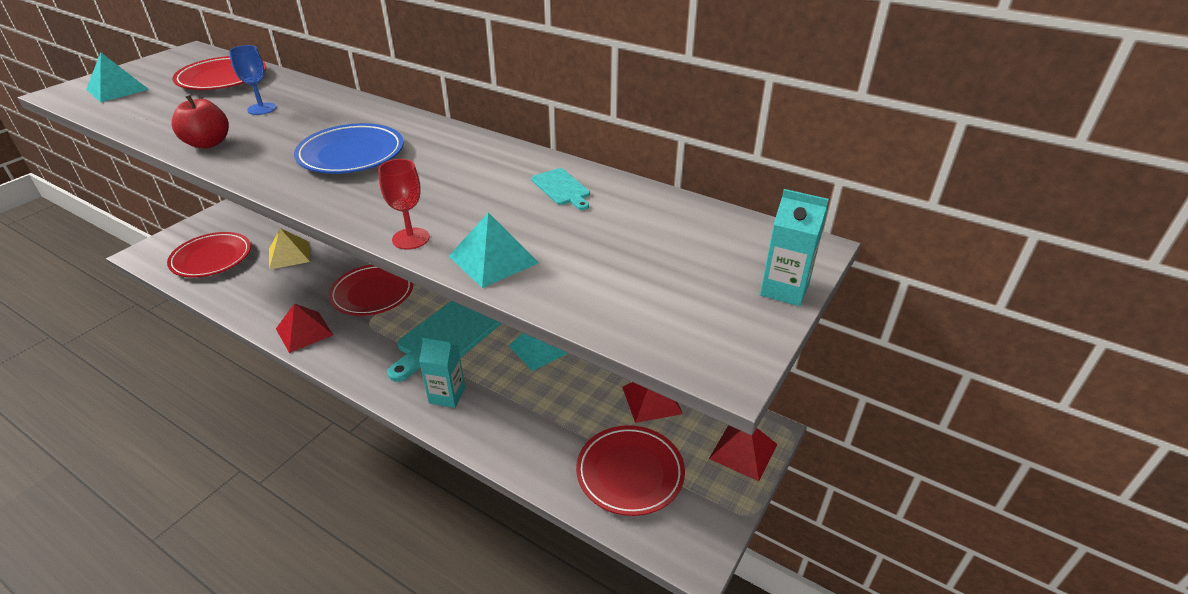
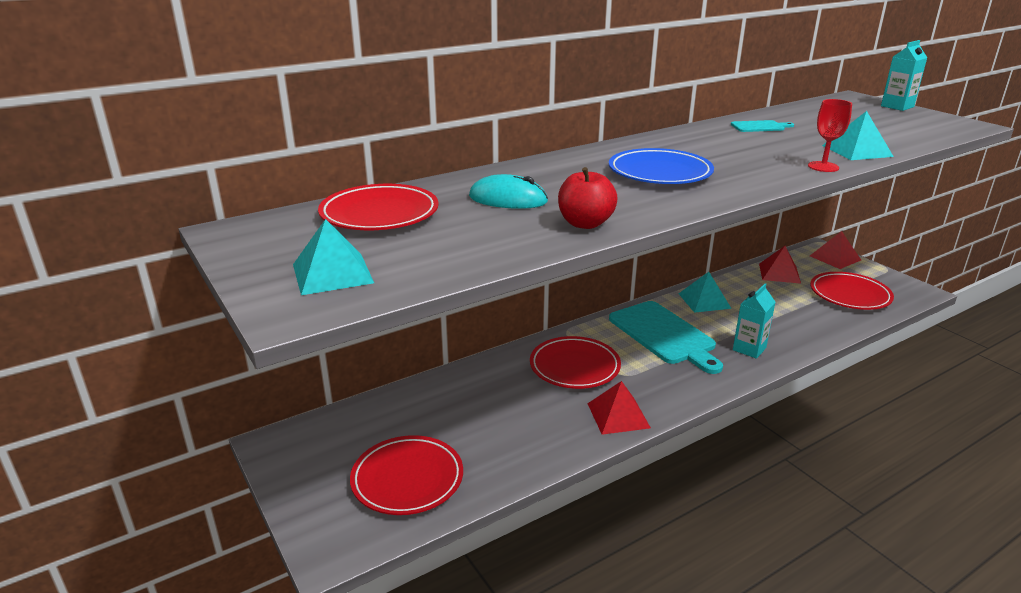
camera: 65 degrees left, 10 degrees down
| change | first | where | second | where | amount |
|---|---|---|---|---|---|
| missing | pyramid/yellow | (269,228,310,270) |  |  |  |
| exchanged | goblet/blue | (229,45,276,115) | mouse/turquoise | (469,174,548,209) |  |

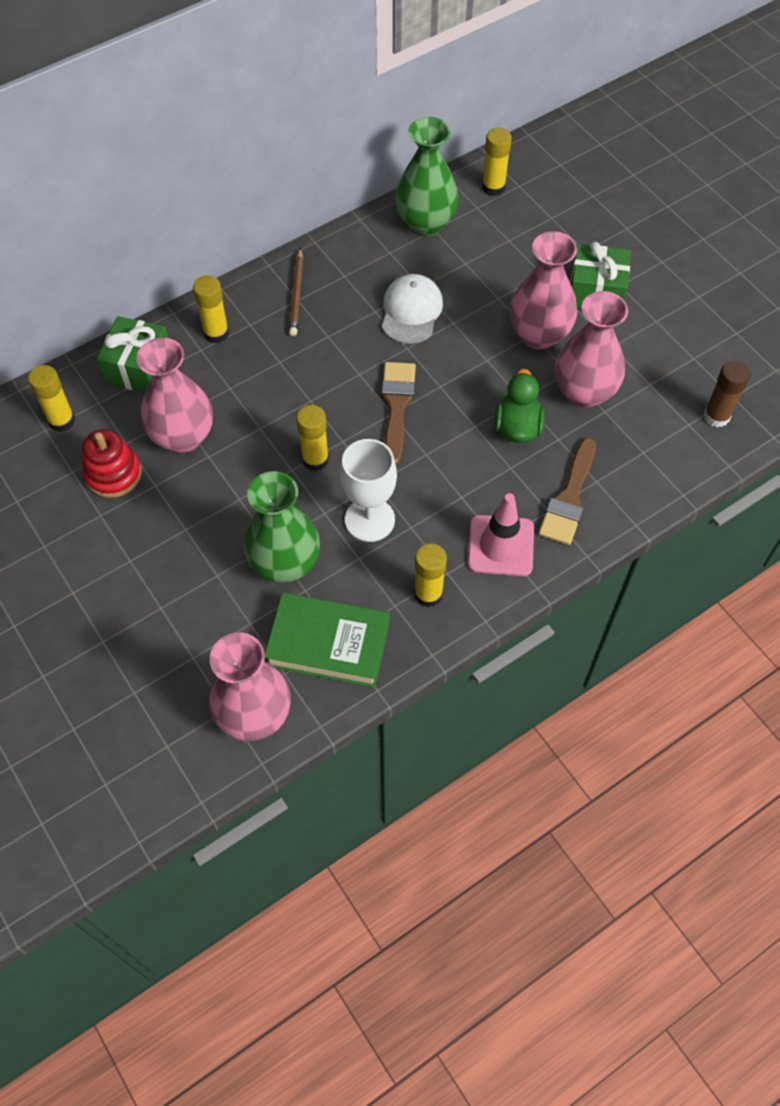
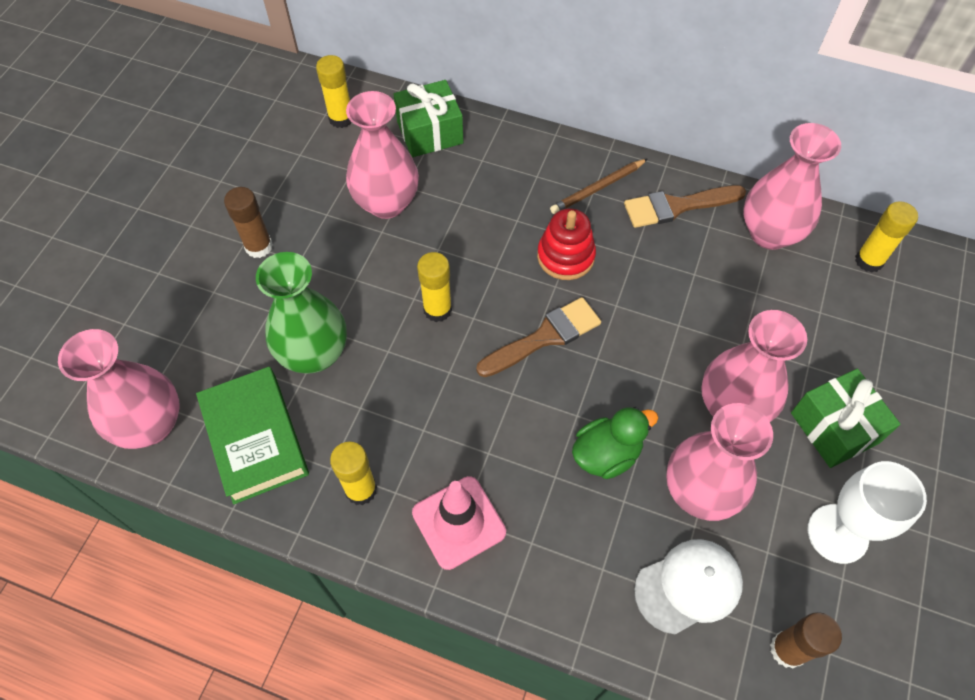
camera: 55 degrees right, 0 degrees up
| change | first | where | second | where | amount |
|---|---|---|---|---|---|
| missing | glue stick/yellow | (193,275,229,343) |  |  |  |
| appeared |  |  | glue stick/brown | (224,187,273,258) |  |
| relocated | stacking toy/red | (82,429,142,498) |  | (537,208,596,280) |  |
| relocated | goblet/white | (340,439,397,542) |  | (808,461,927,564) |  |
| relocated | cap/white | (382,274,443,344) |  | (634,539,743,635) |  |
| relocated | brush/brown | (539,437,596,545) |  | (624,185,746,228) |  |
| colour | vase/green | (395,117,459,237) | vase/pink | (743,123,841,250) |  |

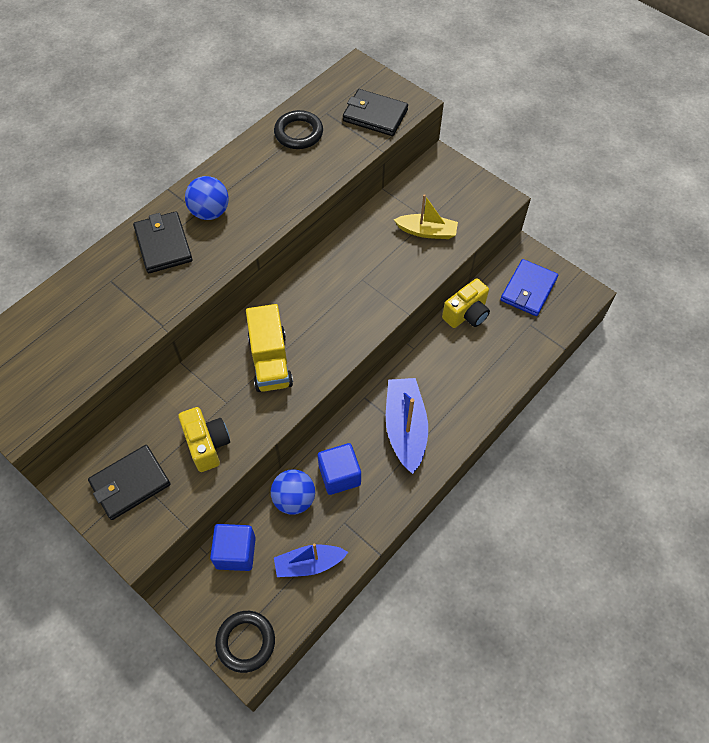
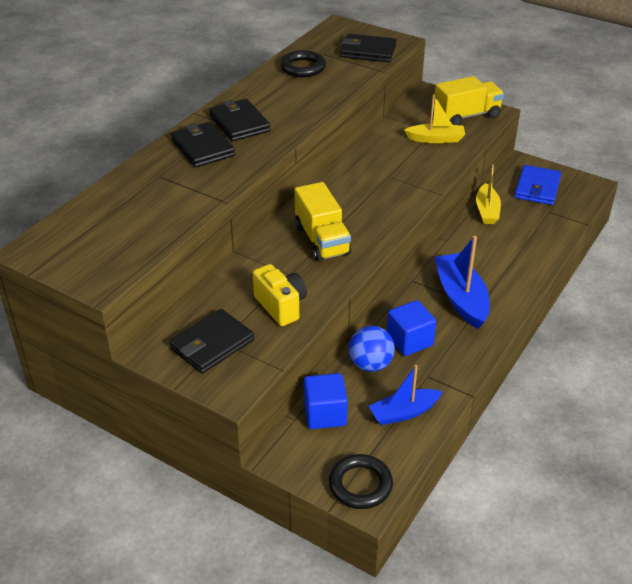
camera: 10 degrees left, 20 degrees down
| change | first | where | second | where | amount |
|---|---|---|---|---|---|
| appeared |  |  | truck/yellow | (434,76,504,125) |  |
| exchanged | ball/blue | (185,176,229,220) | wallet/black | (209,99,271,141) |  |
| exchanged | camera/yellow | (442,278,490,328) | boat/yellow | (476,164,501,224) |  |

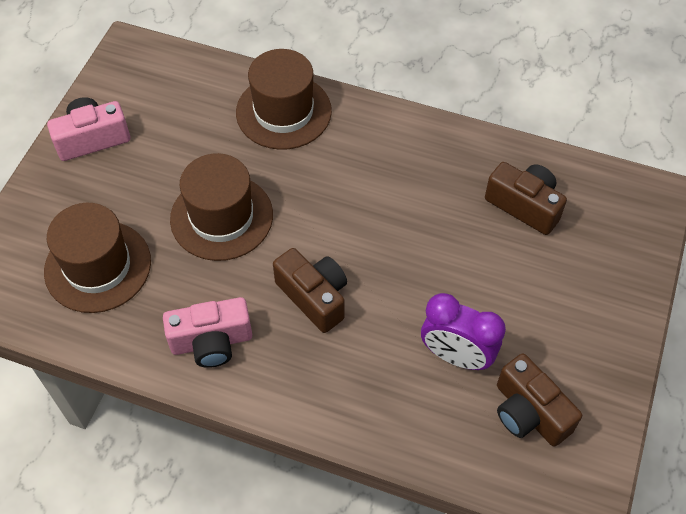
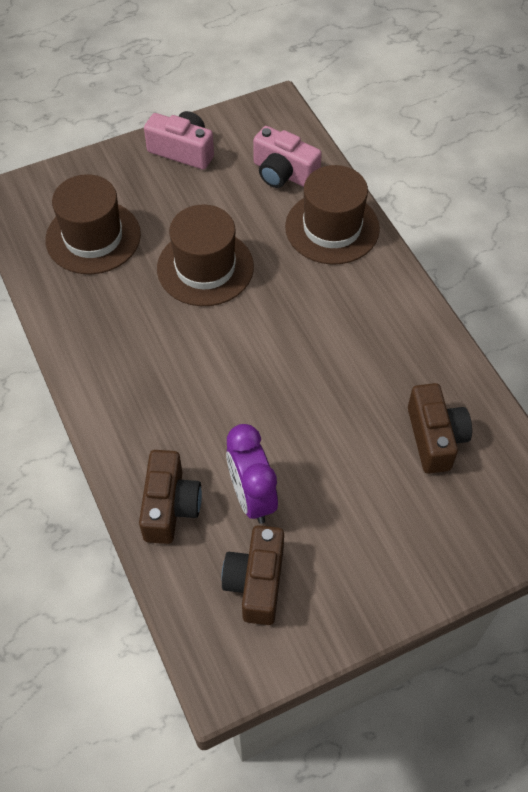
camera: 45 degrees right, 0 degrees up
| change | first | where | second | where | amount |
|---|---|---|---|---|---|
| relocated | camera/pink | (163,297,252,368) |  | (253,126,322,188) |  |
| relocated | camera/brown | (273,248,347,333) |  | (139,450,202,544) |  |

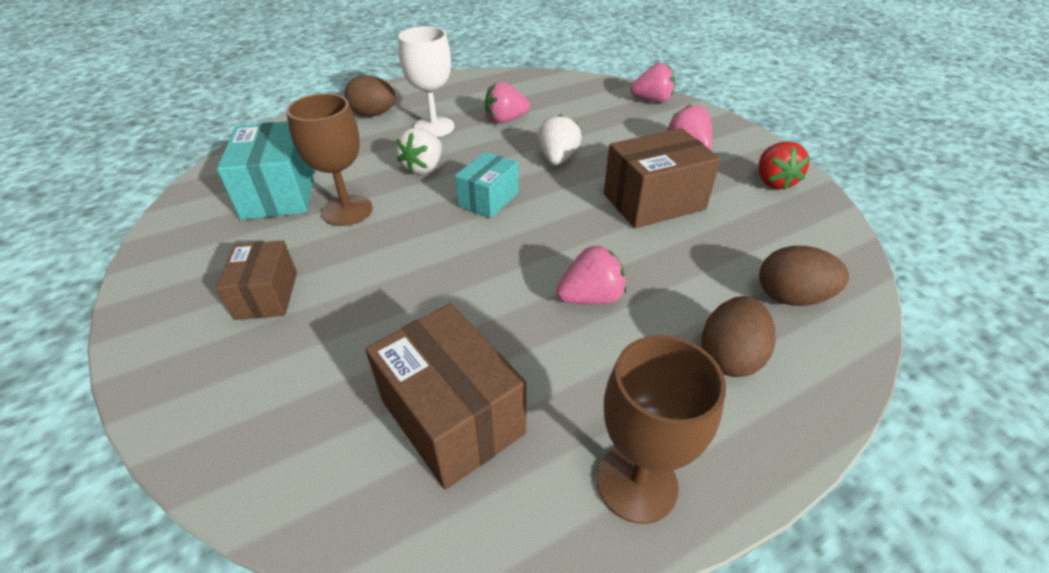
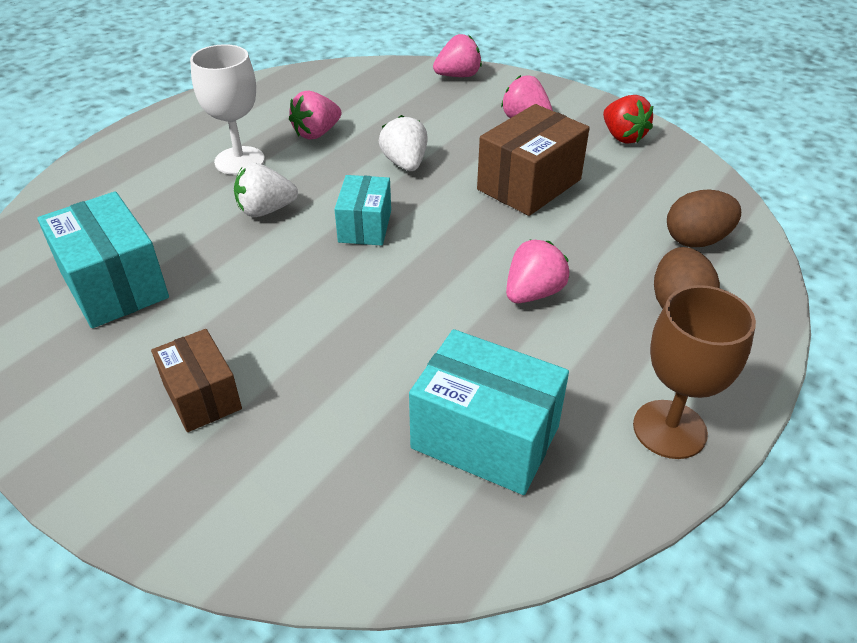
camera: 25 degrees left, 0 degrees up
| change | first | where | second | where | amount |
|---|---|---|---|---|---|
| missing | goblet/brown | (286,94,373,226) |  |  |  |
| missing | egg/brown | (344,75,396,116) |  |  |  |
| colour | box/brown | (365,303,526,490) | box/turquoise | (409,329,569,495) |  |
| spun | strawberry/white | (397,128,442,174) |  | (234,163,298,217) | 75 degrees clockwise |

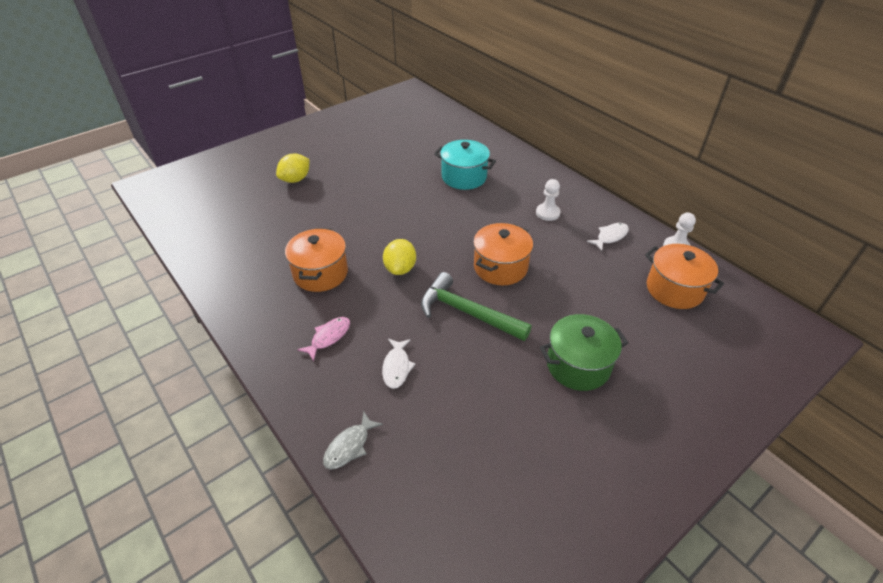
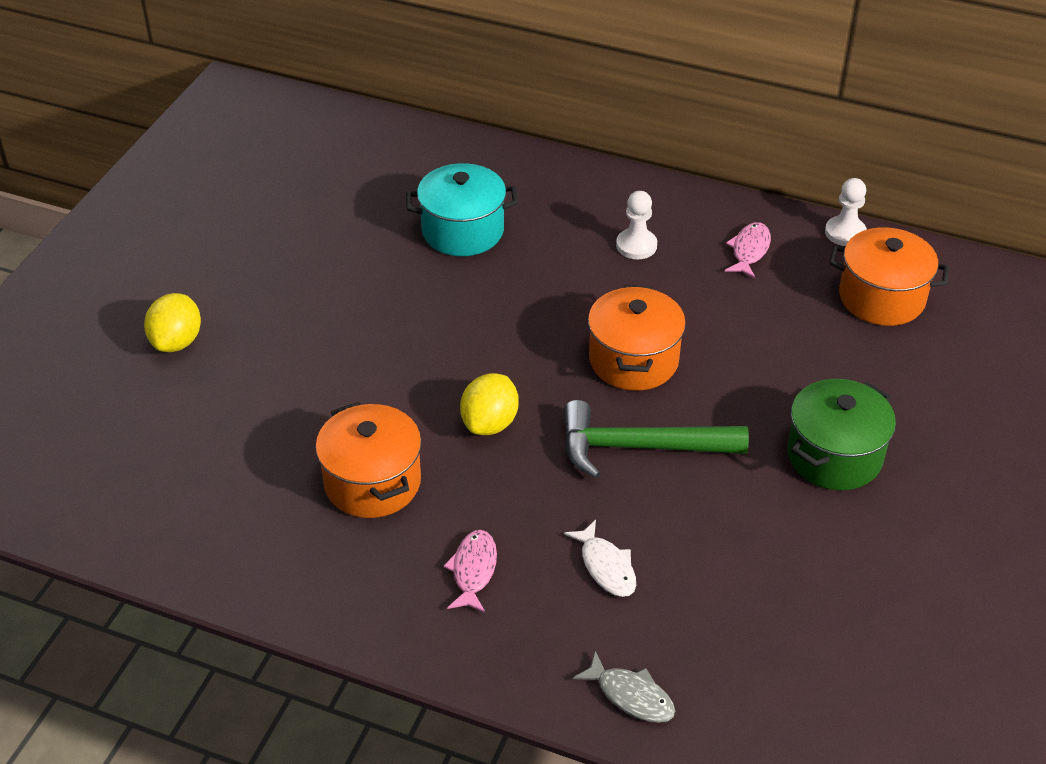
camera: 30 degrees left, 0 degrees up
| change | first | where | second | where | amount |
|---|---|---|---|---|---|
| colour | fish/white | (587,223,629,251) | fish/pink | (725,222,771,278) |  |
| spun | fish/grey | (323,411,383,470) |  | (573,651,675,723) | 60 degrees counterclockwise |
| spun | lemon/yellow | (383,239,416,275) |  | (460,373,519,435) | 45 degrees clockwise |

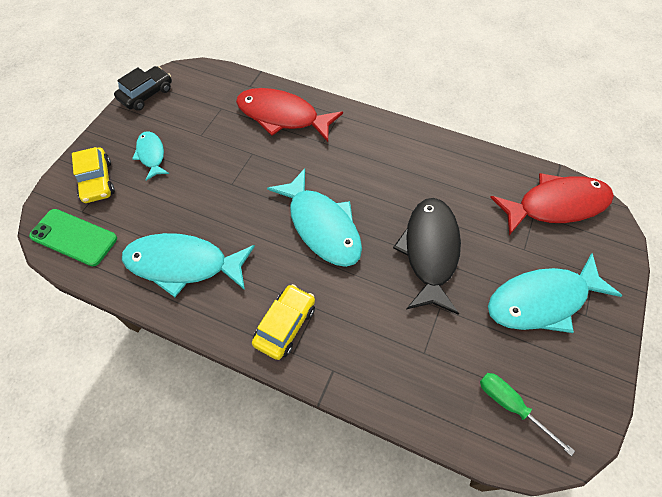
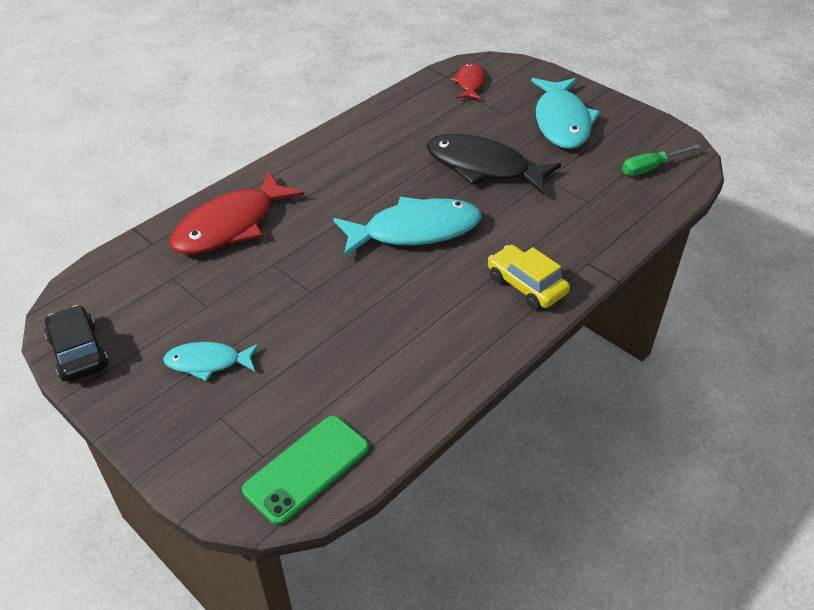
camera: 70 degrees left, 15 degrees down
| change | first | where | second | where | amount |
|---|---|---|---|---|---|
| missing | car/yellow | (72,147,115,203) |  |  |  |
| missing | fish/turquoise | (122,233,255,297) |  |  |  |
| size | fish/red | (490,173,614,235) |  | (451,63,485,100) | x0.54 |

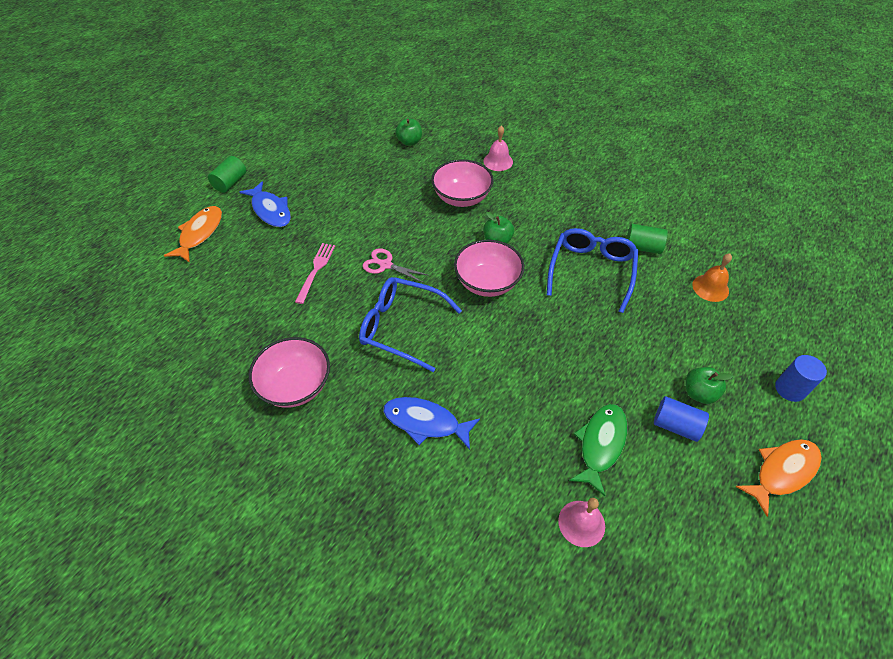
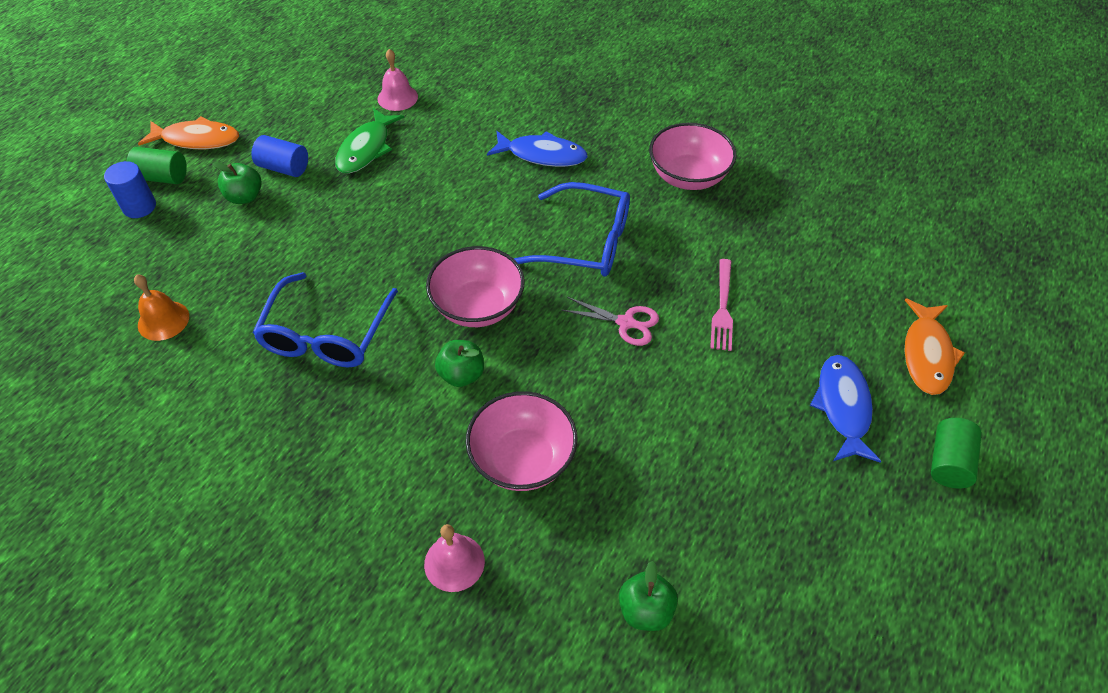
camera: 175 degrees right, 0 degrees up
| change | first | where | second | where | amount |
|---|---|---|---|---|---|
| relocated | cylinder/green | (626,224,668,254) |  | (127,147,187,184) |  |
| spun | fish/blue | (240,181,291,227) |  | (810,355,881,463) | 45 degrees clockwise |
| spun | fish/orange | (736,439,822,517) |  | (138,116,239,149) | 135 degrees counterclockwise |

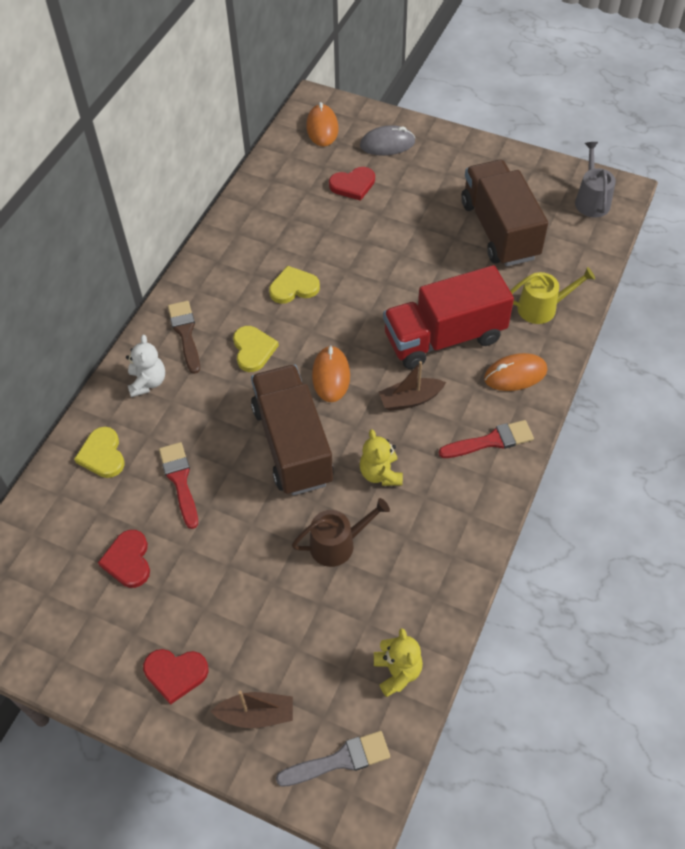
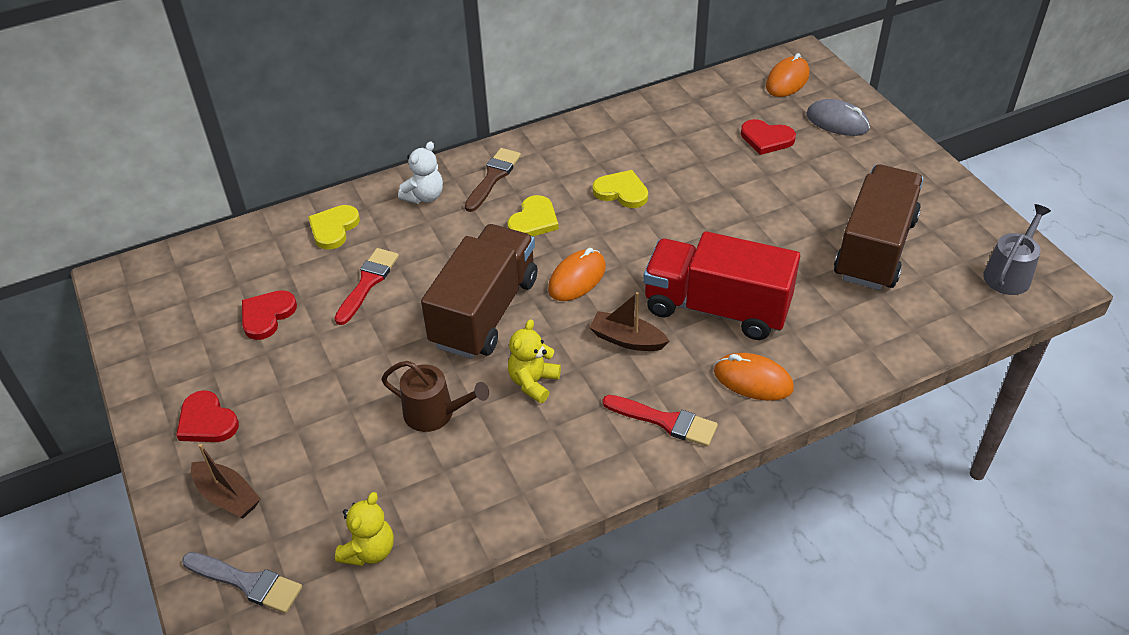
camera: 40 degrees right, 10 degrees down
| change | first | where | second | where | amount |
|---|---|---|---|---|---|
| missing | watering can/yellow | (510,267,595,324) |  |  |  |

